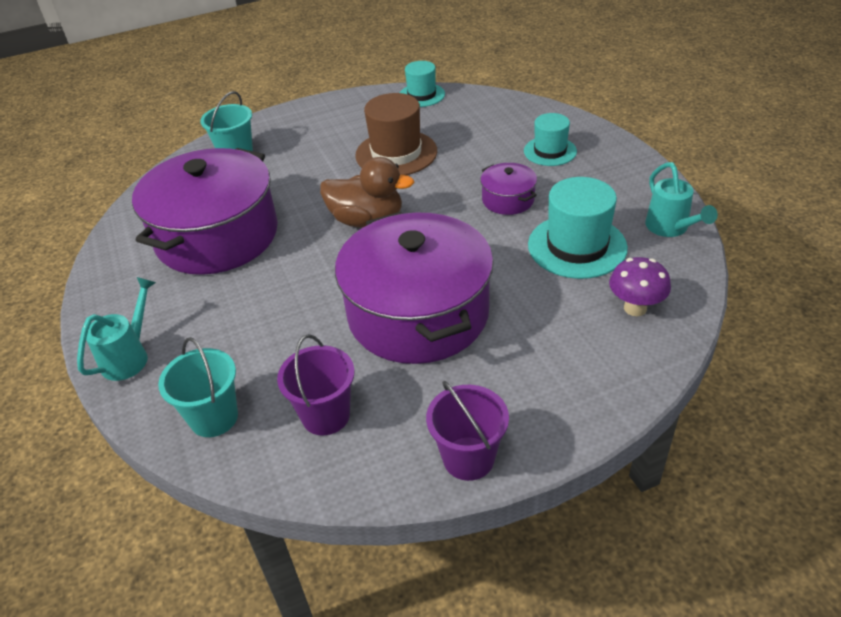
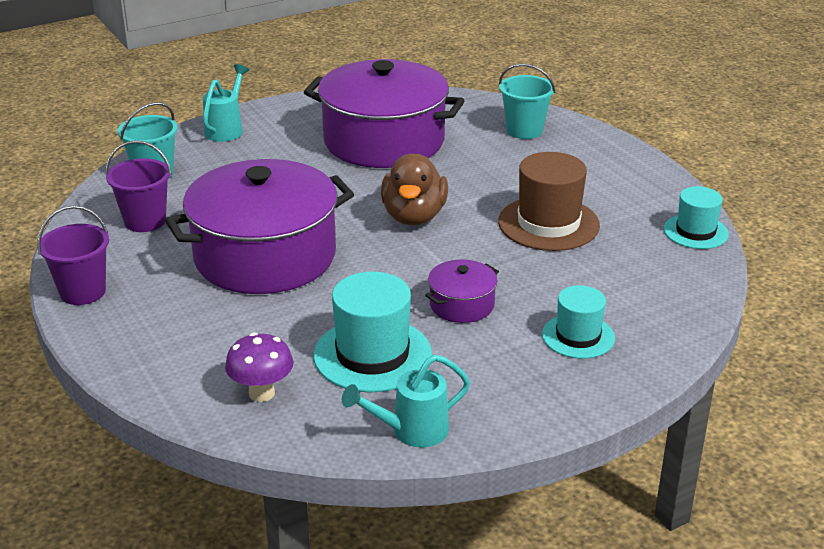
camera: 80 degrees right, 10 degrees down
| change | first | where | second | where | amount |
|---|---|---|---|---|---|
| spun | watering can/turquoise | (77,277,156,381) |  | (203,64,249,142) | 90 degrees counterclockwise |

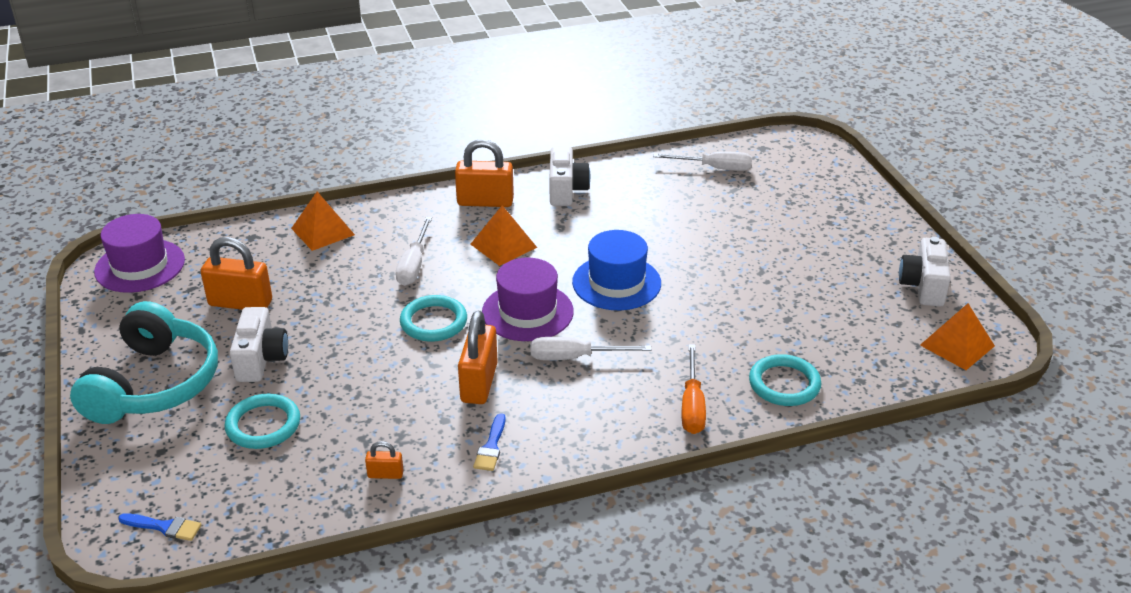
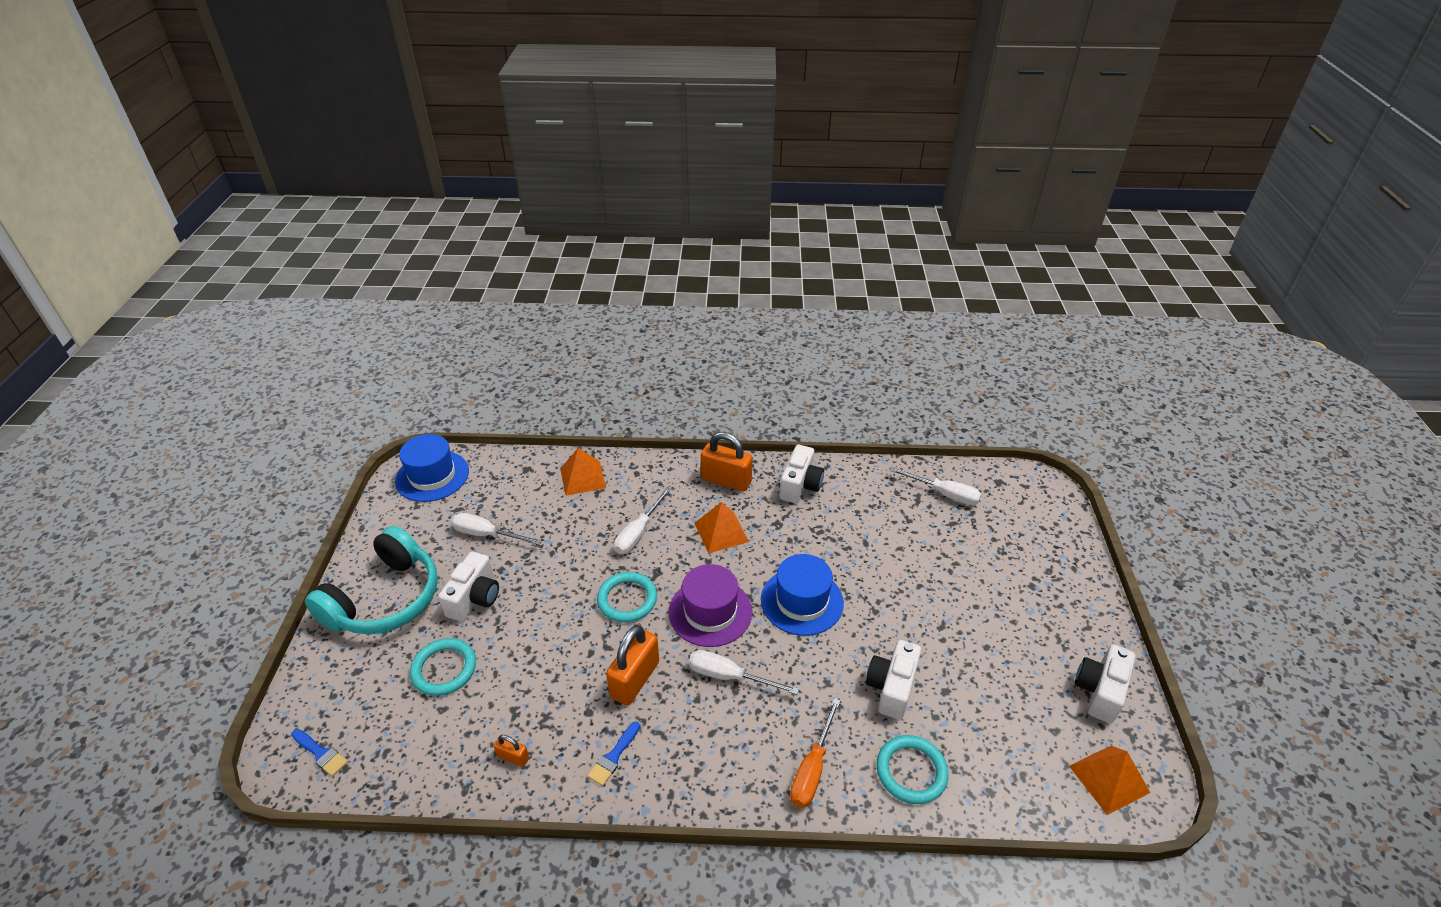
camera: 20 degrees right, 5 degrees up
| change | first | where | second | where | amount |
|---|---|---|---|---|---|
| appeared |  |  | camera/white | (866,640,921,720) |  |
| exchanged | padlock/orange | (201,237,272,310) | screwdriver/white | (451,513,542,545) |  |
| colour | hat/purple | (94,214,185,293) | hat/blue | (395,434,469,502) |  |

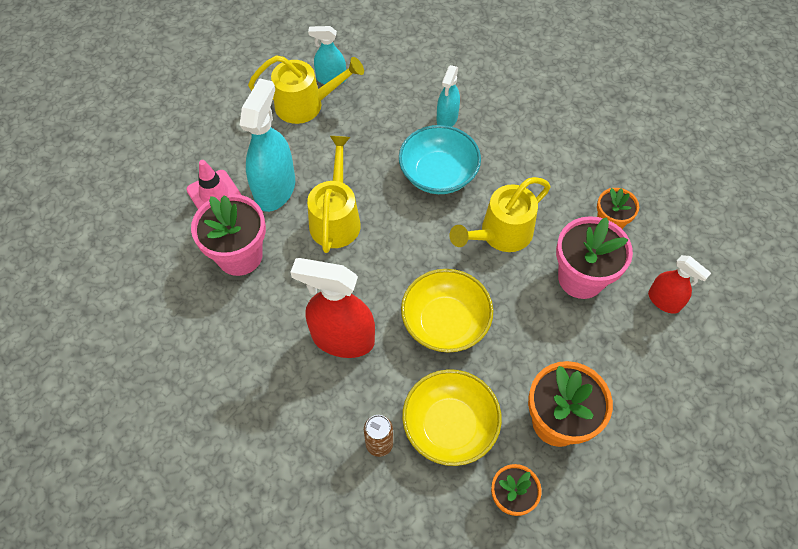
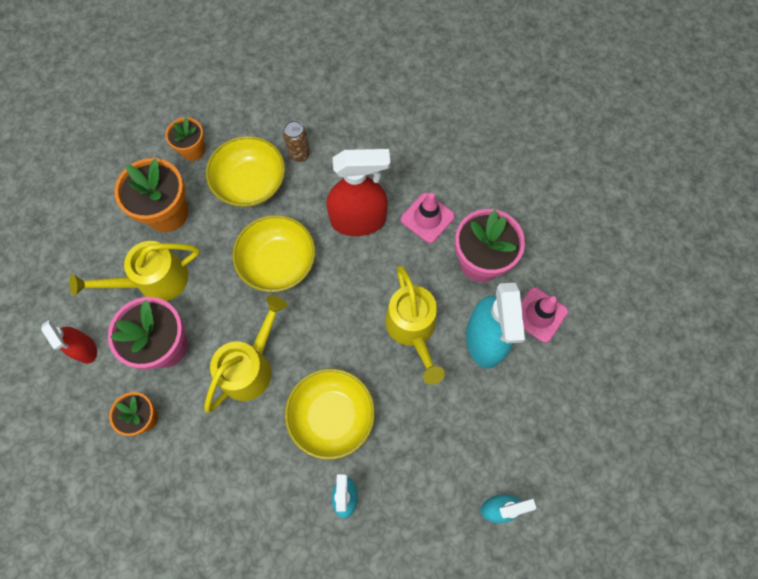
camera: 160 degrees right, 10 degrees up
| change | first | where | second | where | amount |
|---|---|---|---|---|---|
| appeared |  |  | traffic cone/pink | (401,193,455,243) |  |
| relocated | watering can/yellow | (248,55,364,124) |  | (69,241,200,301) |  |
| colour | bowl/turquoise | (399,125,481,194) | bowl/yellow | (285,368,375,460) |  |
| spun | spray bottle/red | (648,255,711,314) |  | (41,320,97,364) | 150 degrees counterclockwise |

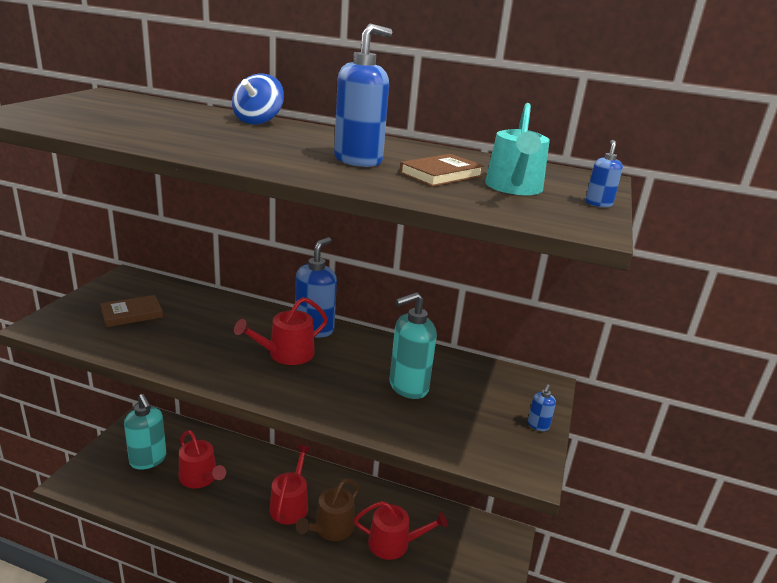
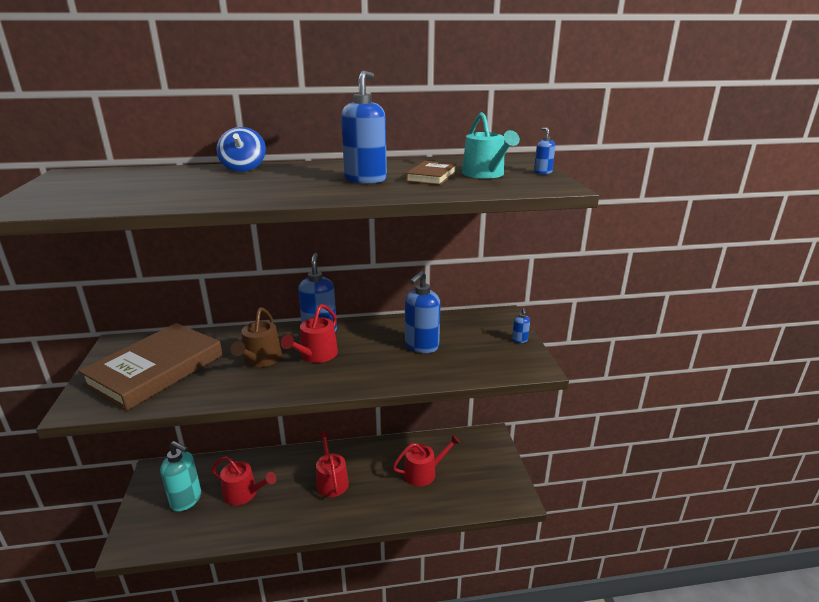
camera: 25 degrees left, 0 degrees up
| change | first | where | second | where | amount |
|---|---|---|---|---|---|
| relocated | watering can/brown | (296,478,359,541) |  | (231,308,282,367) |  |
| colour | soap dispenser/turquoise | (389,292,437,399) | soap dispenser/blue | (405,271,441,353) |  |
| size | book/brown | (100,295,163,327) |  | (78,323,223,411) | x2.20 |

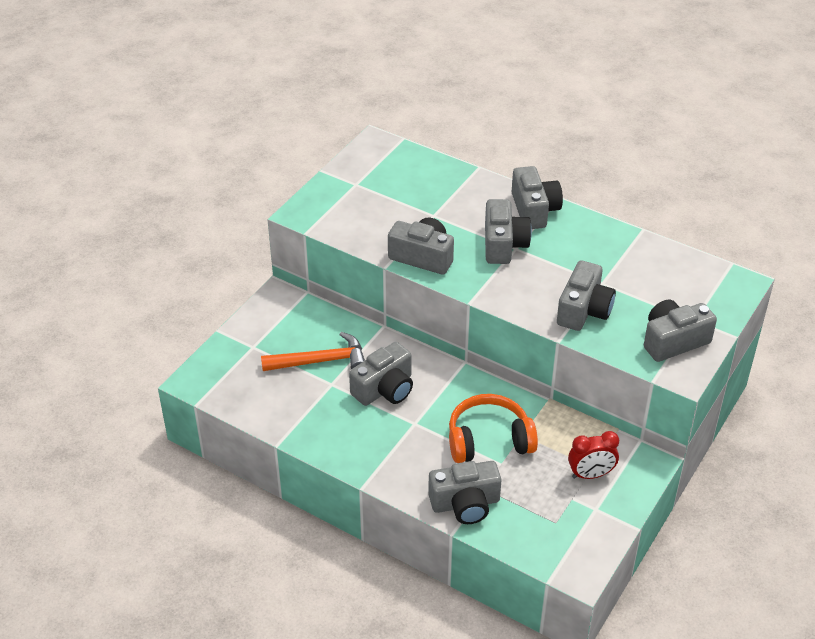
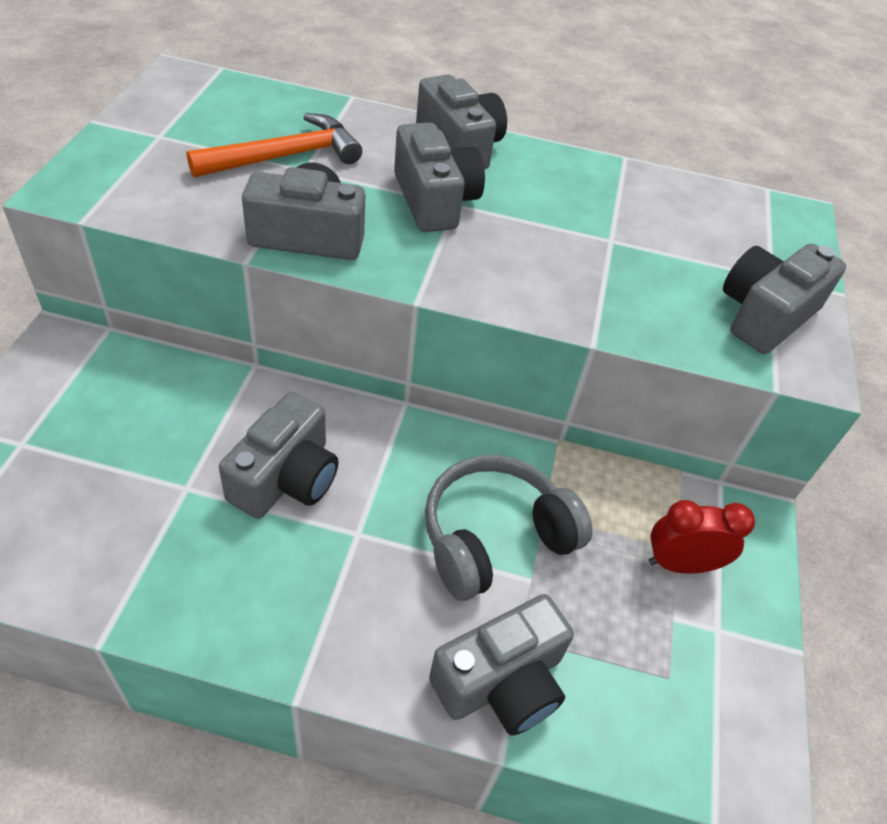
camera: 25 degrees left, 5 degrees up
| change | first | where | second | where | amount |
|---|---|---|---|---|---|
| missing | camera/grey | (557,260,616,331) |  |  |  |
| relocated | hammer/orange | (261,332,365,371) |  | (186,113,362,177) |  |
| colour | headphones/orange | (449,394,538,463) | headphones/grey | (425,455,593,601) |  |
| spun | clock/red | (568,431,619,479) |  | (649,500,755,573) | 150 degrees counterclockwise |

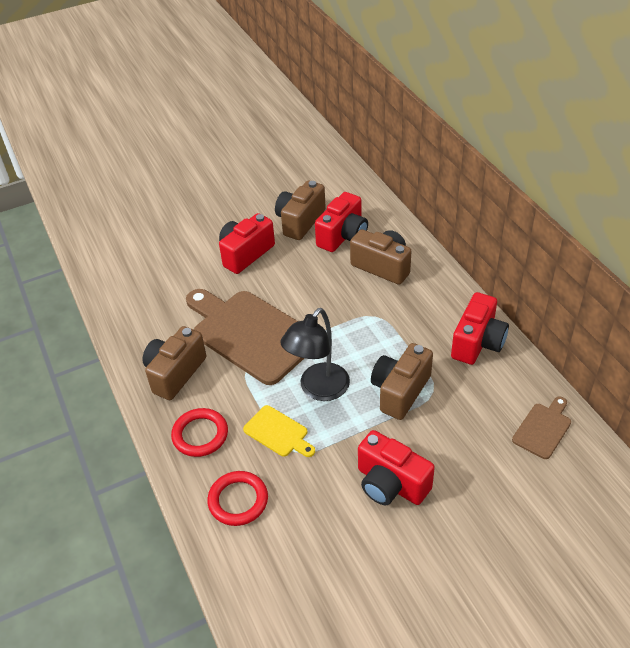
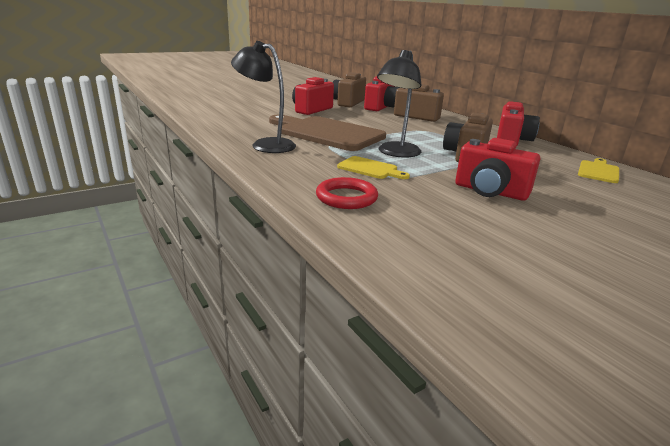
camera: 10 degrees left, 20 degrees down
| change | first | where | second | where | amount |
|---|---|---|---|---|---|
| missing | ring/red | (171,408,228,457) |  |  |  |
| exchanged | camera/brown | (142,326,206,400) | lamp/black | (231,41,296,153) |  |
| colour | cutting board/brown | (512,397,571,459) | cutting board/yellow | (578,158,619,183) |  |

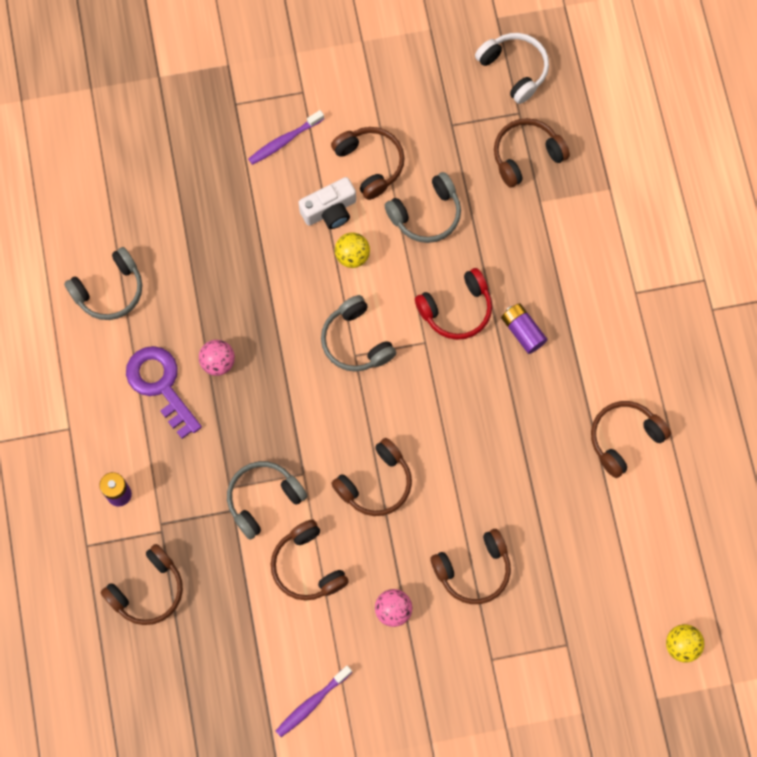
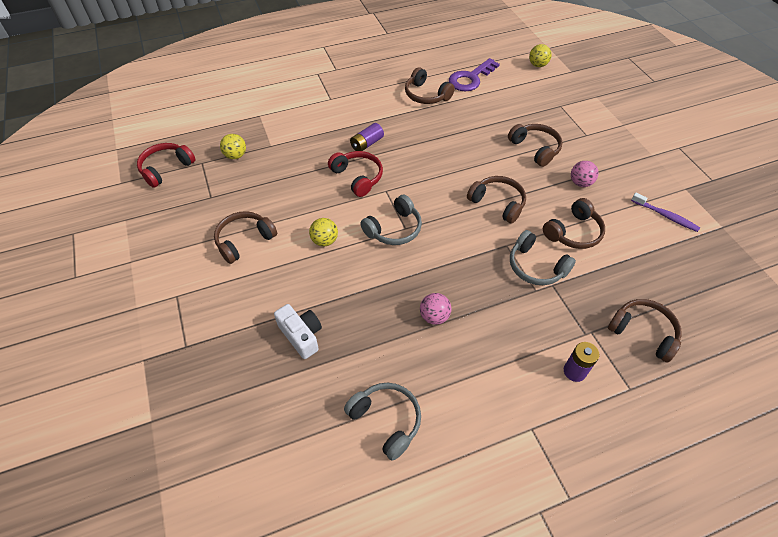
camera: 100 degrees left, 20 degrees down
| change | first | where | second | where | amount |
|---|---|---|---|---|---|
| missing | toothbrush/purple | (248,110,324,165) |  |  |  |
| missing | headphones/grey | (385,172,461,243) |  |  |  |
| relocated | key/purple | (126,346,202,439) |  | (449,58,500,91) |  |
| relocated | camera/white | (298,177,356,229) |  | (274,304,322,359) |  |
| exchanged | headphones/brown | (494,118,570,188) | ball/yellow | (220,134,246,159) |  |
| colour | headphones/white | (475,33,549,104) | headphones/red | (137,143,195,188) |  |

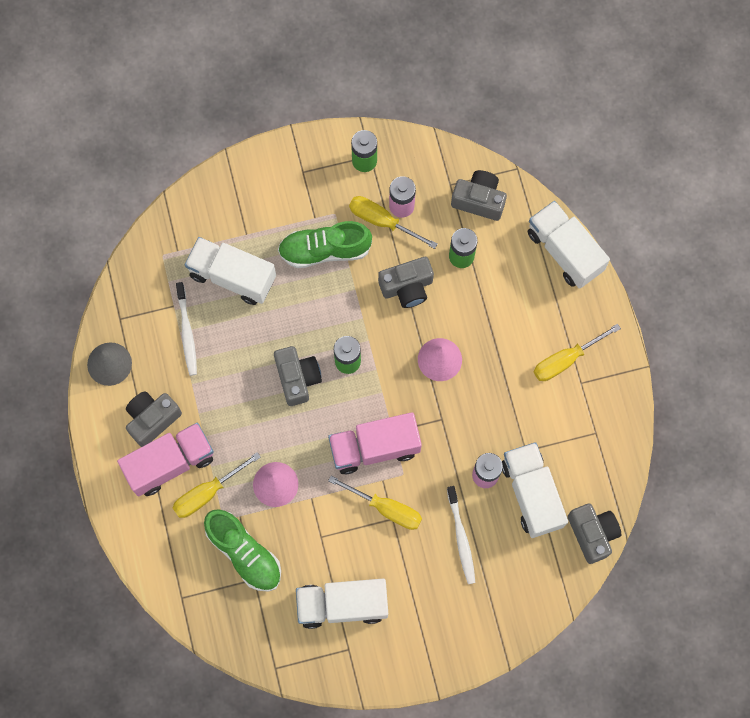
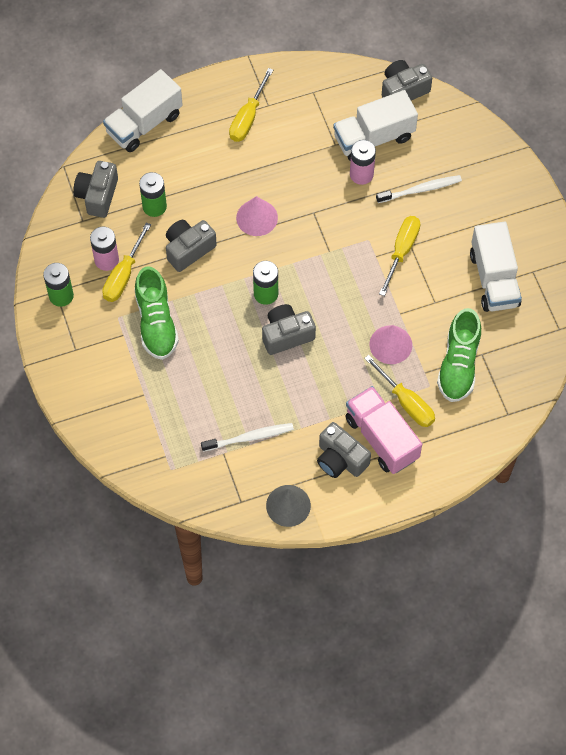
camera: 95 degrees left, 10 degrees down
| change | first | where | second | where | amount |
|---|---|---|---|---|---|
| missing | truck/white | (185,237,276,305) |  |  |  |
| missing | truck/pink | (328,412,422,474) |  |  |  |
| spun | shoe/green | (204,509,281,592) |  | (437,308,481,402) | 150 degrees clockwise |
| spun | camera/grey | (378,257,434,308) |  | (166,220,217,272) | 105 degrees counterclockwise |
| spun | screwdriver/yellow | (534,324,621,381) |  | (229,68,273,142) | 60 degrees clockwise |

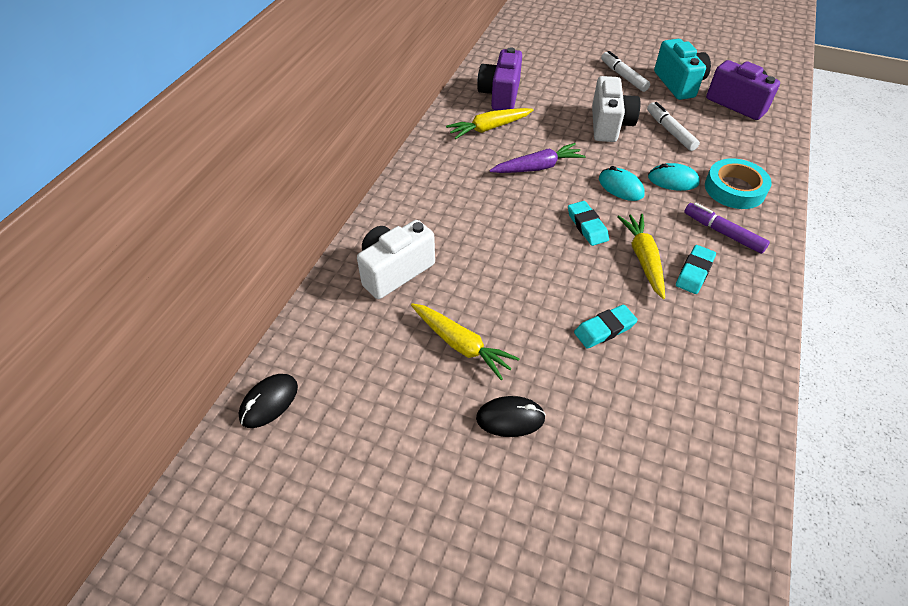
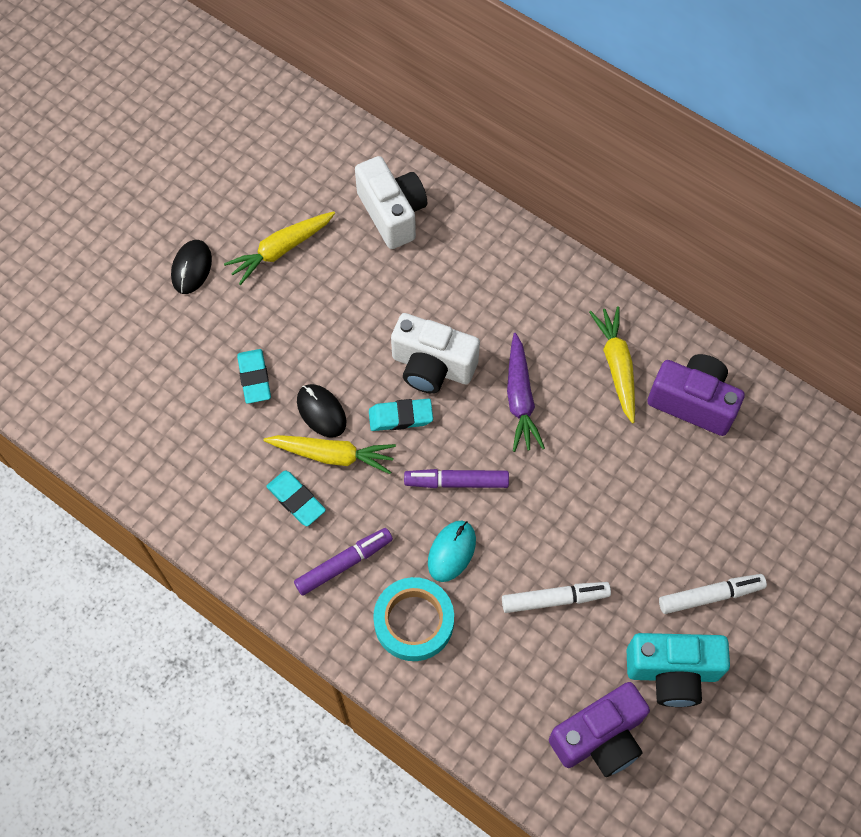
camera: 105 degrees right, 15 degrees up
| change | first | where | second | where | amount |
|---|---|---|---|---|---|
| relocated | mouse/black | (238,374,298,428) |  | (297,384,346,438) |  |
| relocated | camera/white | (592,76,641,142) |  | (391,313,480,393) |  |
| exchanged | mouse/turquoise | (599,166,645,201) | marker/purple | (404,469,509,488) |  |

